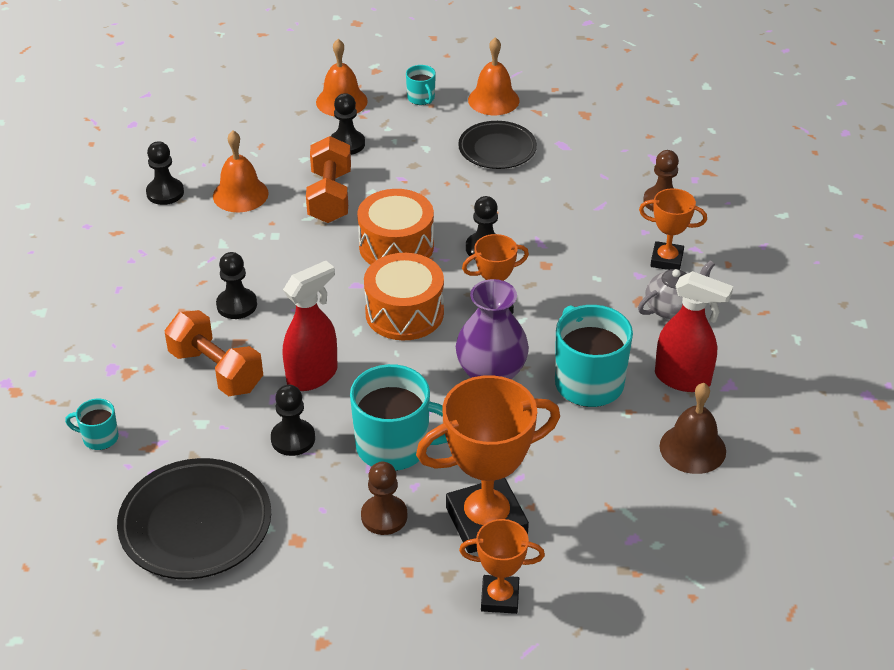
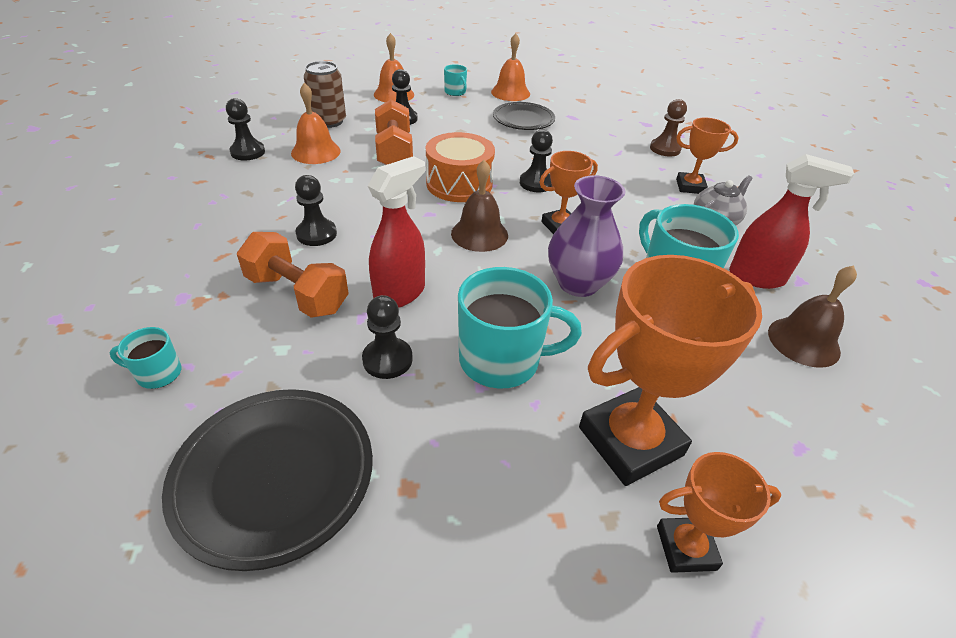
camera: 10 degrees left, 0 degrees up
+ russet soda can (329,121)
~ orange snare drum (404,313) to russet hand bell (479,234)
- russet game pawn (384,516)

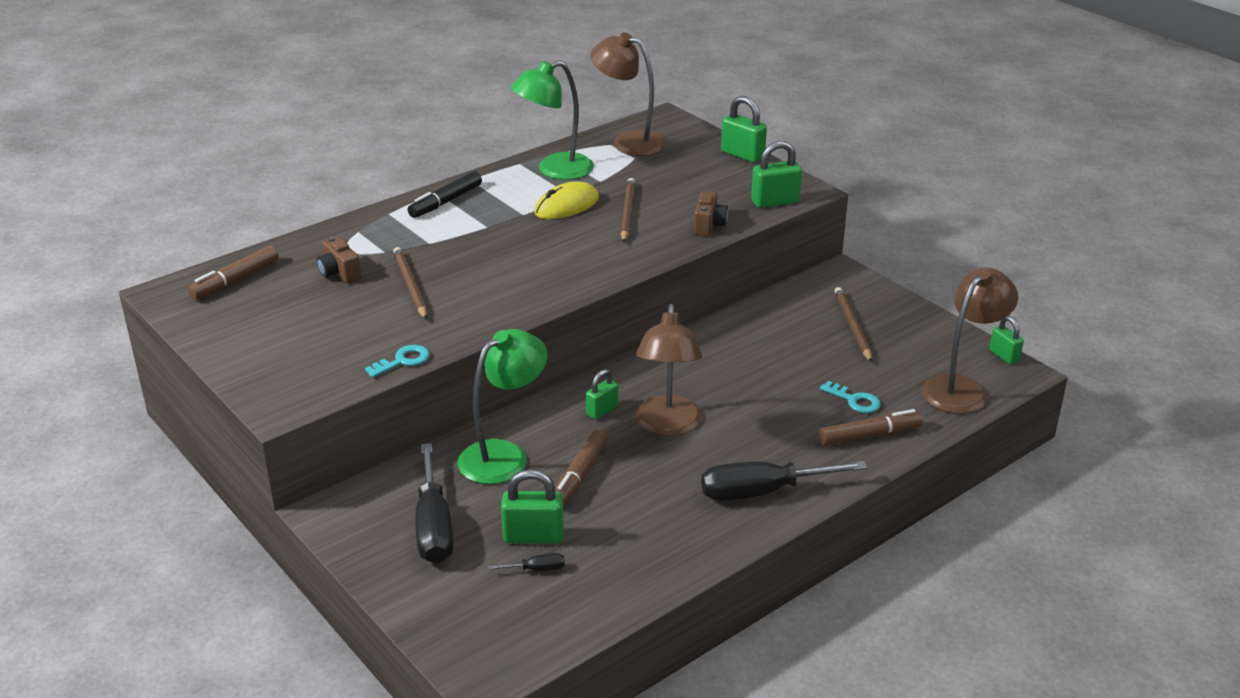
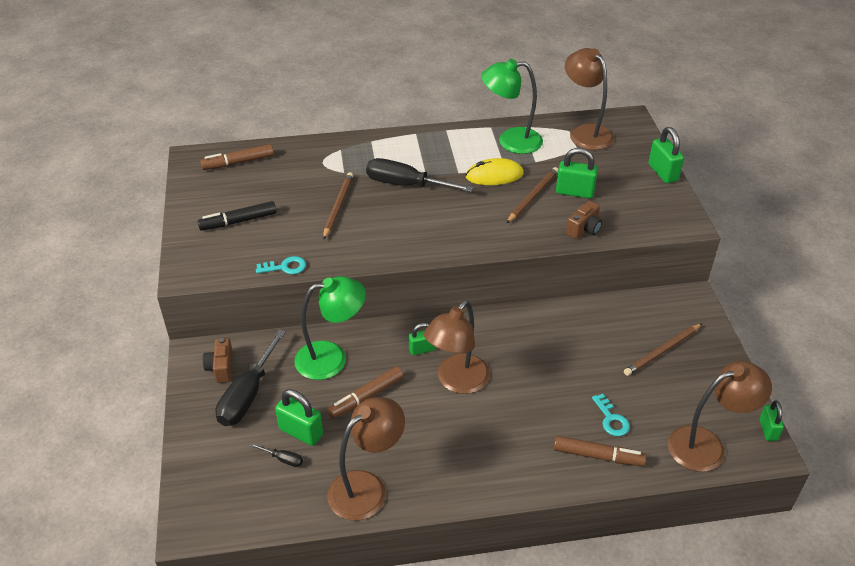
camera: 30 degrees right, 10 degrees up
~ black marker (445,202) to (238,221)
~ russet photo camera (339,273) to (221,367)
+ russet lamp (367,487)
~ black hand screwdriver (762,492) to (406,185)
~ emerald lock (775,202) to (574,192)
~ russet wooden pencil (852,326) = (662,351) 150 degrees counterclockwise

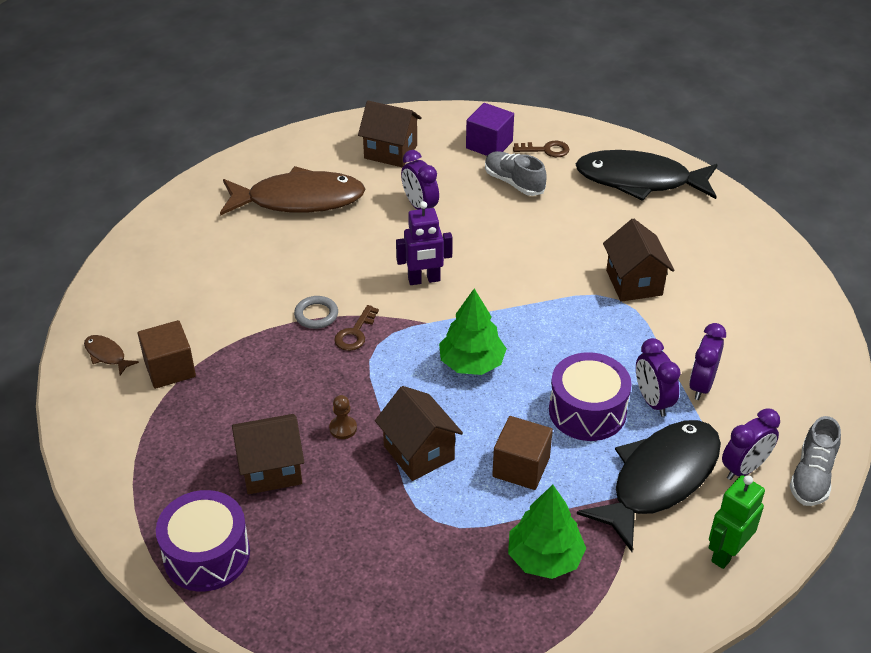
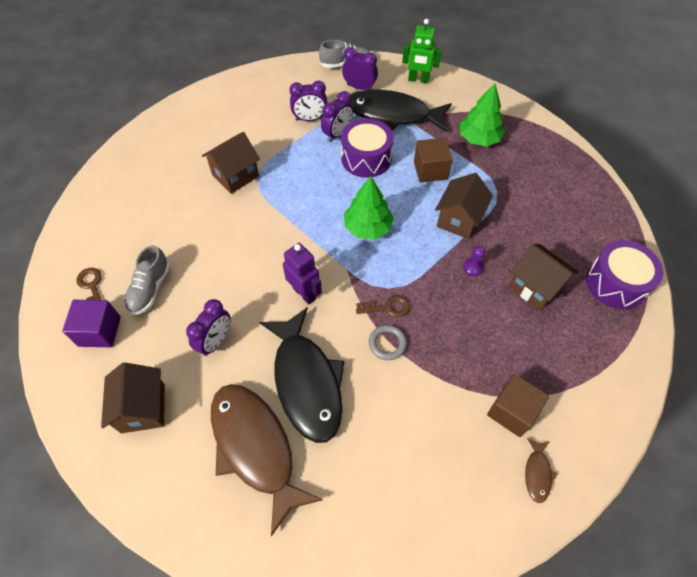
camera: 120 degrees left, 15 degrees up
~ black fish (640,180) to (307,381)
~ russet game pawn (343,428) to violet game pawn (473,267)

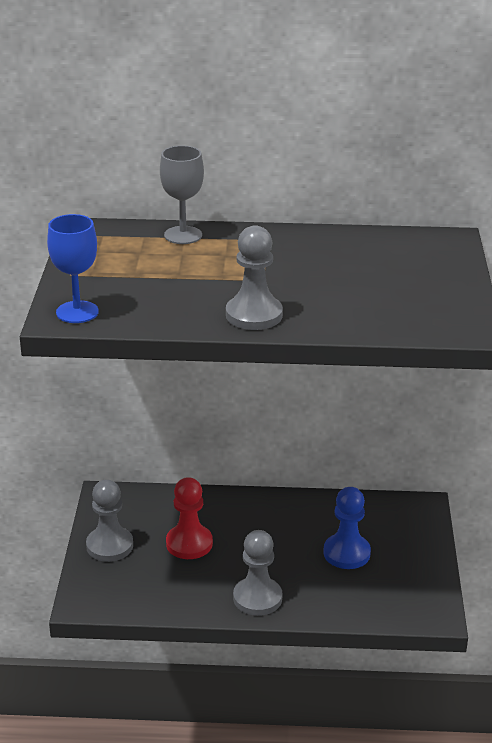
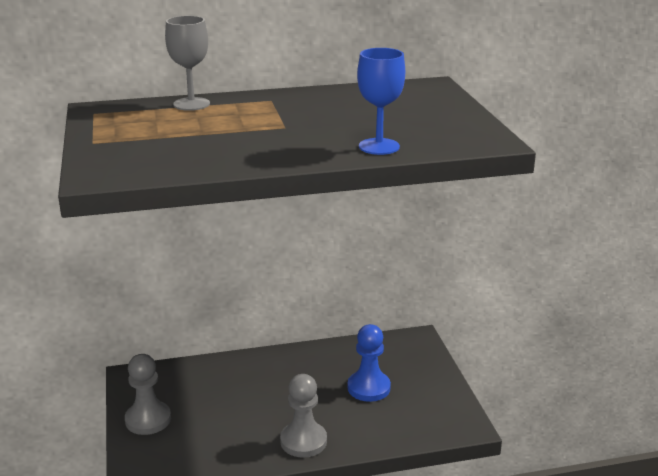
camera: 15 degrees left, 5 degrees down
~ royal blue goblet (77,312) to (379,146)
- red game pawn (189,543)
- grey game pawn (254,315)

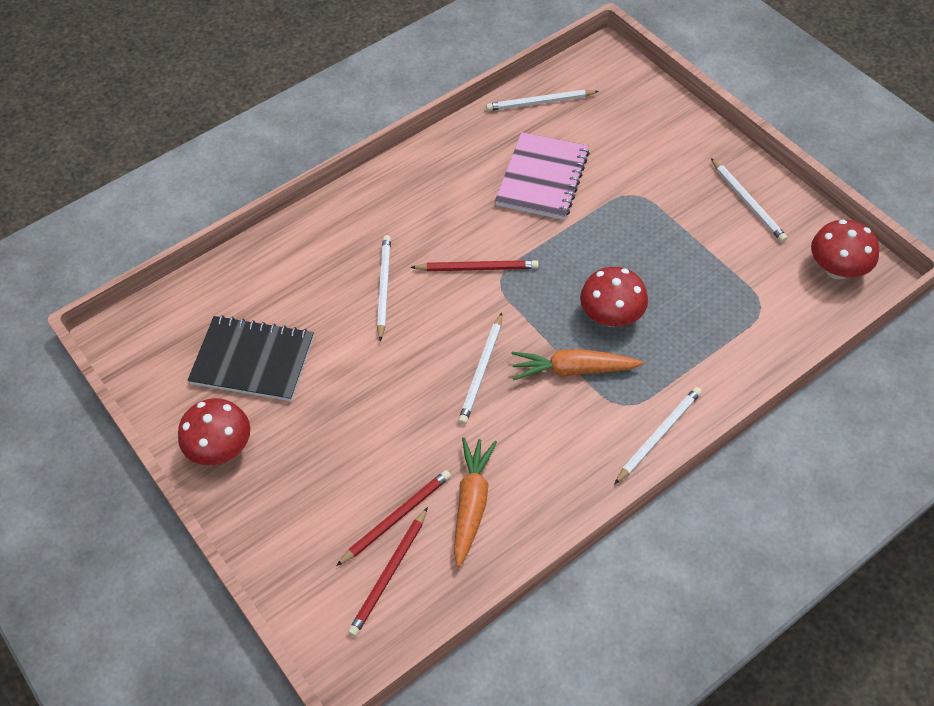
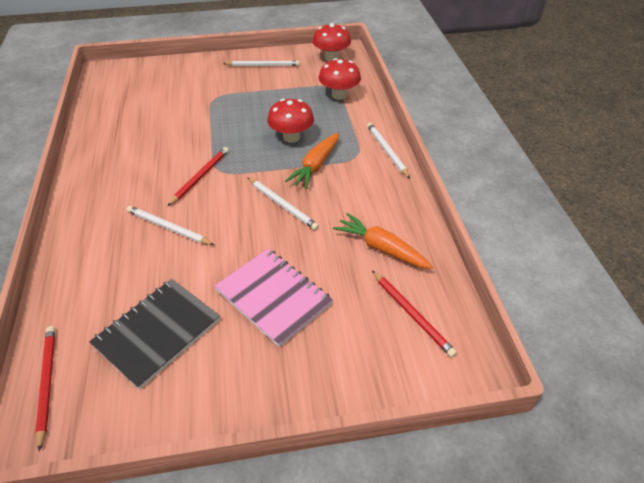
camera: 65 degrees left, 10 degrees down
~ red wooden pencil (396,517) to (47,383)
~ rose-pink notebook (542,178) to (273,297)
~ red mushroom (221,449) to (339,95)
- snow-white wooden pencil (540,102)

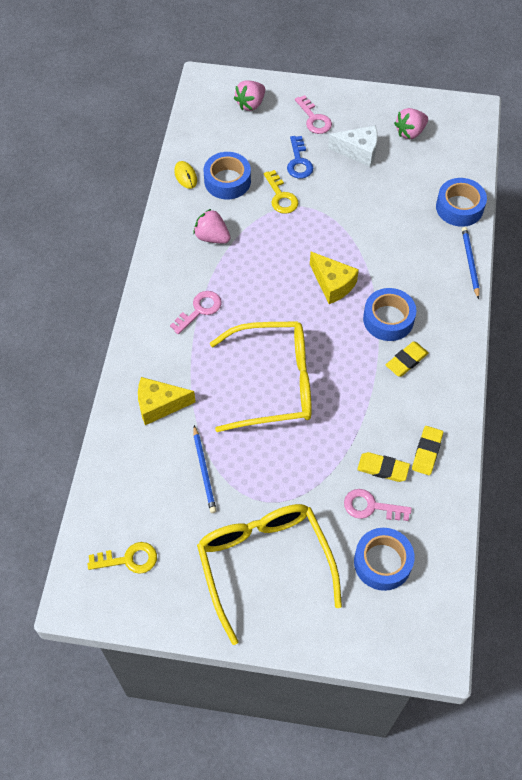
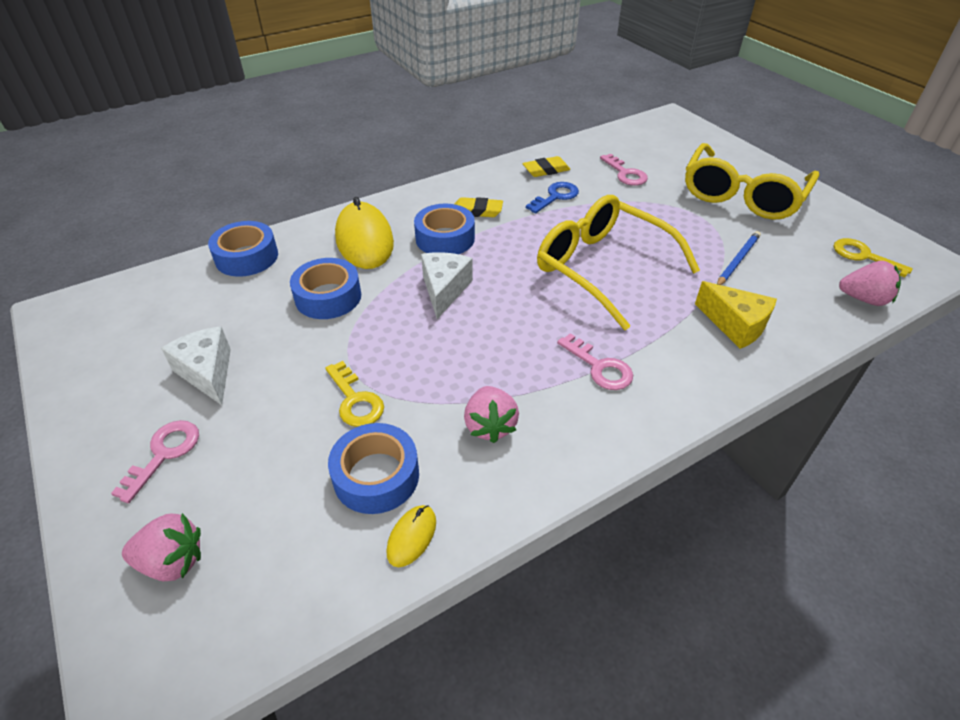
camera: 130 degrees left, 15 degrees down
~ royal blue sticky tape (382,562) to (328,297)
~ bright yellow key (281,197) = (355,400) 120 degrees clockwise
+ bright yellow computer mouse (364,240)
~ bright yellow piece of cheese (332,284) to snow-white piece of cheese (444,290)
~ royal blue key (299,162) to (556,197)
~ rose-pink key (200,310) = (599,367) 135 degrees counterclockwise
~ rose-pink berry (410,132) to (864,299)
- bright yellow pencil eraser (383,468)
- royal blue wooden pencil (470,262)

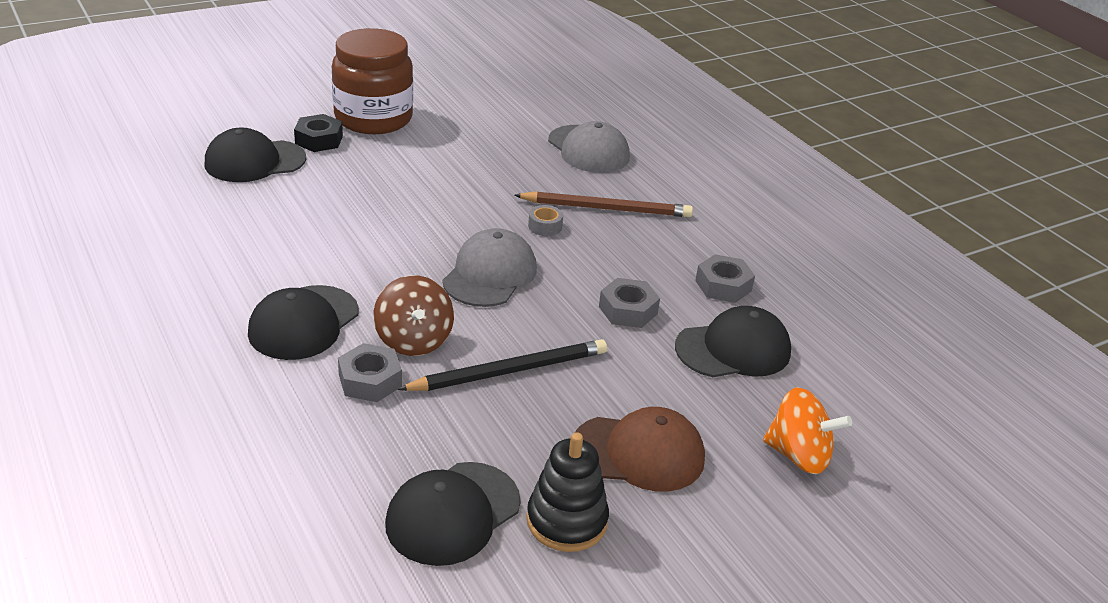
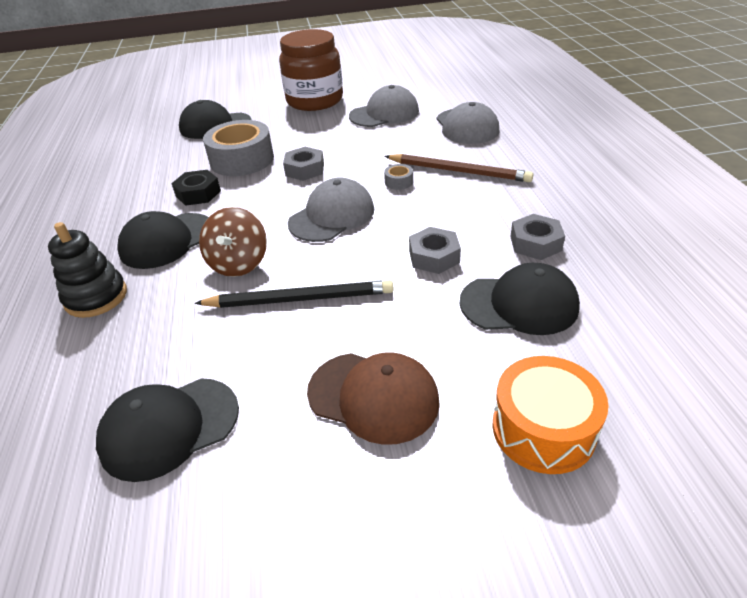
camera: 25 degrees right, 5 degrees up
~ black stacking toy (566,521) to (96,297)
~ black nut (319,140) to (198,193)
+ grey sticky tape (242,160)
~ grey nut (370,380) to (304,169)
+ grey peaked cap (384,114)
~ orange whirligig (798,455) to orange snare drum (543,429)

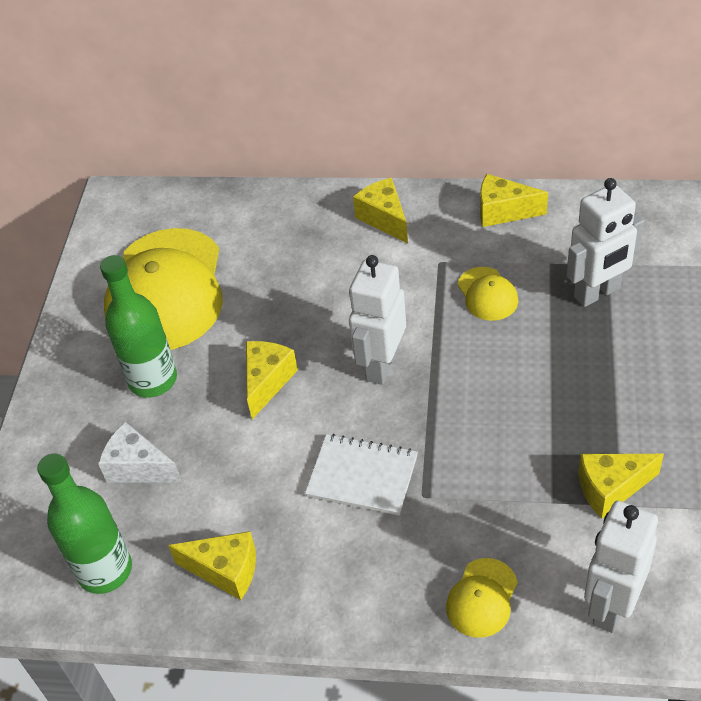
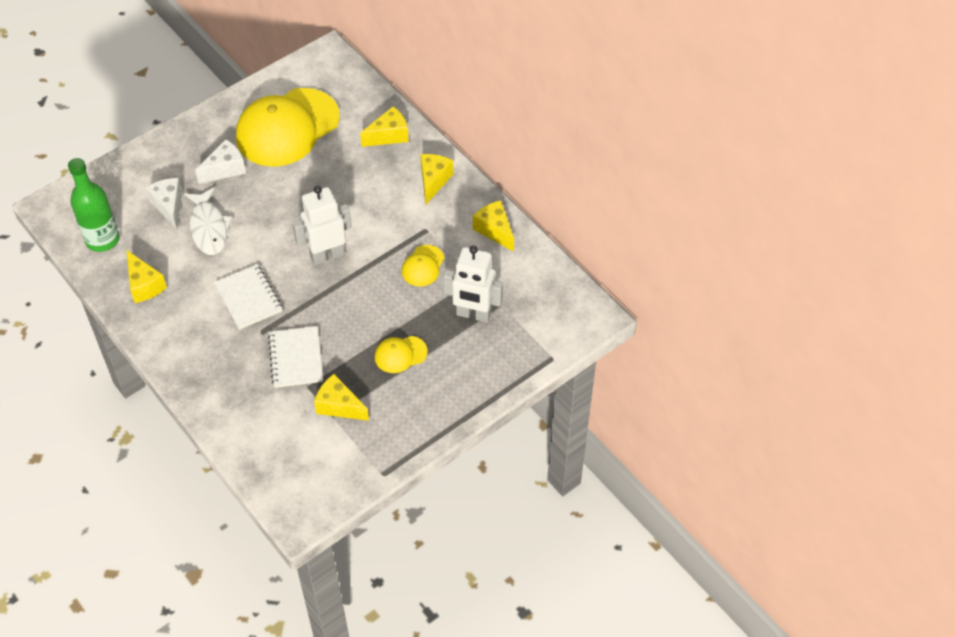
camera: 40 degrees right, 5 degrees up
+ snow-white fish (208,228)
~ emerald drink bottle (153,380) to snow-white piece of cheese (225,169)
+ snow-white notebook (296,358)
~ bright yellow piece of cheese (267,382) to (389,135)
~ bright yellow peaked cap (482,598) to (400,354)
- snow-white robot (611,606)

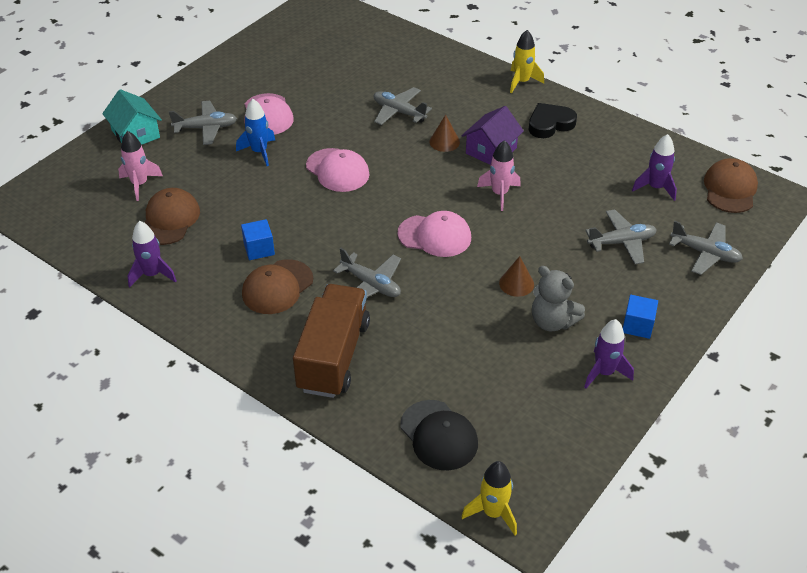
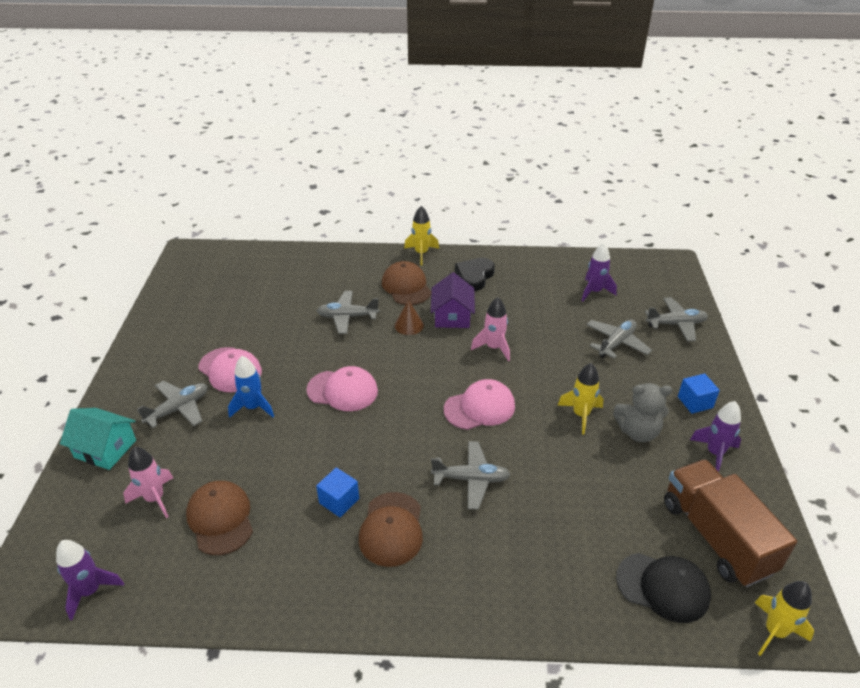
camera: 35 degrees left, 5 degrees down
~ violet spaceship (152,274) to (90,591)
~ russet peaked cap (730,189) to (406,286)
~ russet cone (516,283) to bright yellow spaceship (581,415)
~ russet truck (333,356) to (716,536)

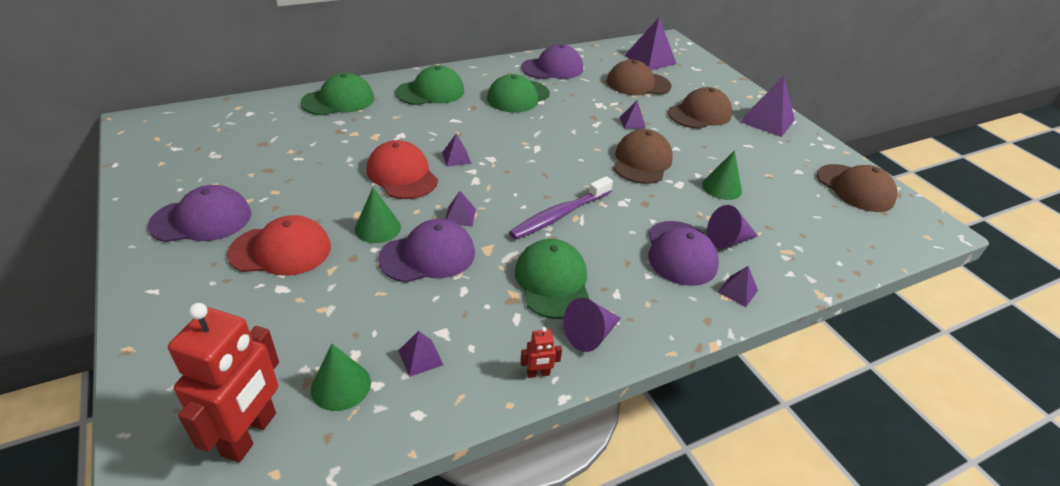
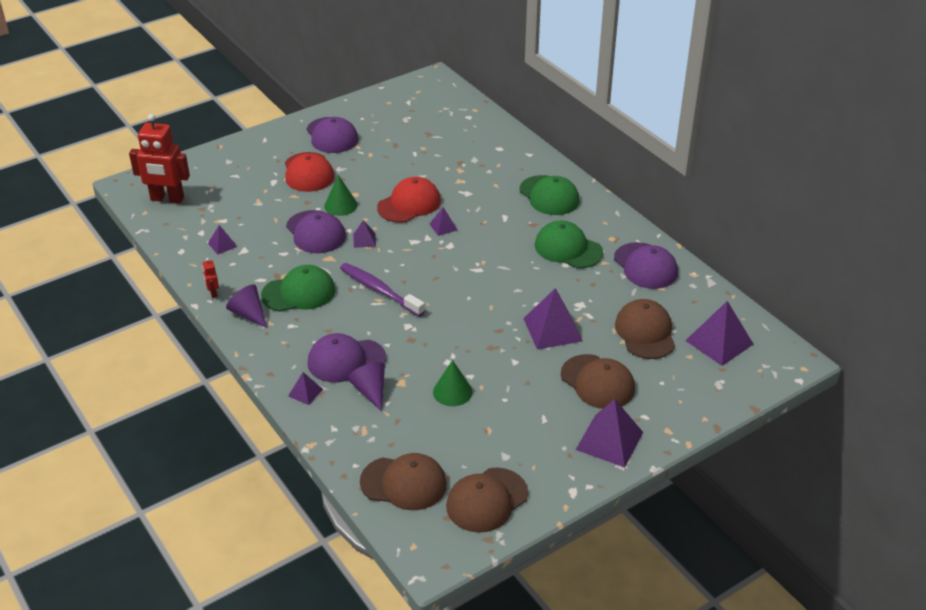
camera: 85 degrees right, 0 degrees up
~ russet peaked cap (642,161) to (403,483)
~ violet pyramid (632,122) = (552,329) x1.98
- emerald peaked cap (338,100)
- emerald cone (341,386)

